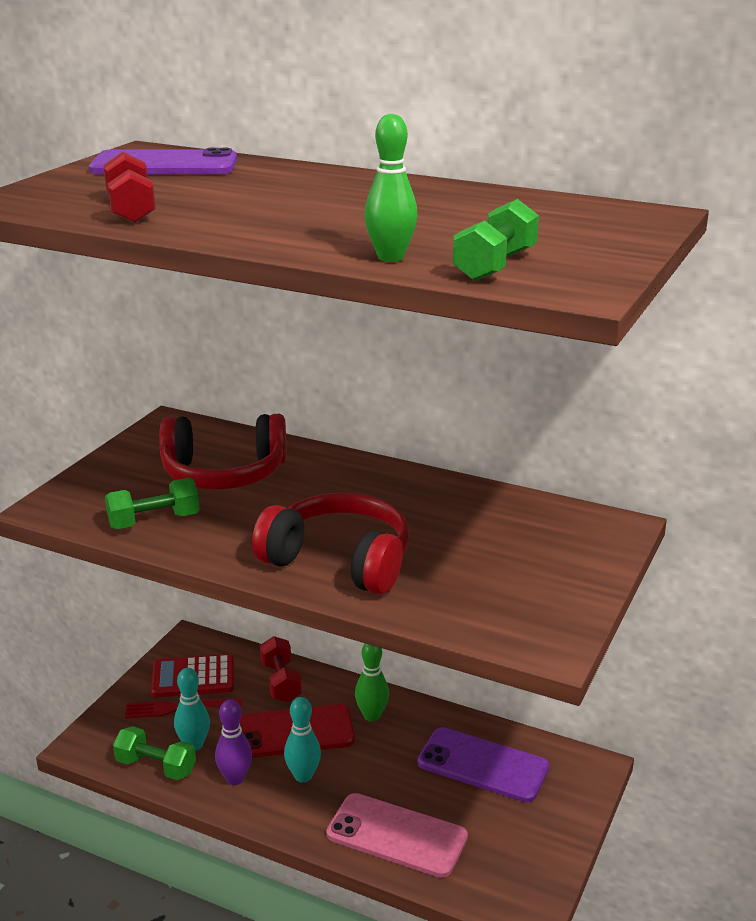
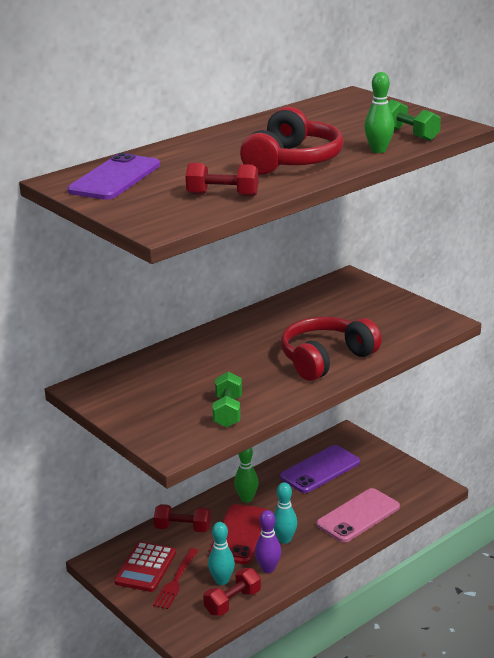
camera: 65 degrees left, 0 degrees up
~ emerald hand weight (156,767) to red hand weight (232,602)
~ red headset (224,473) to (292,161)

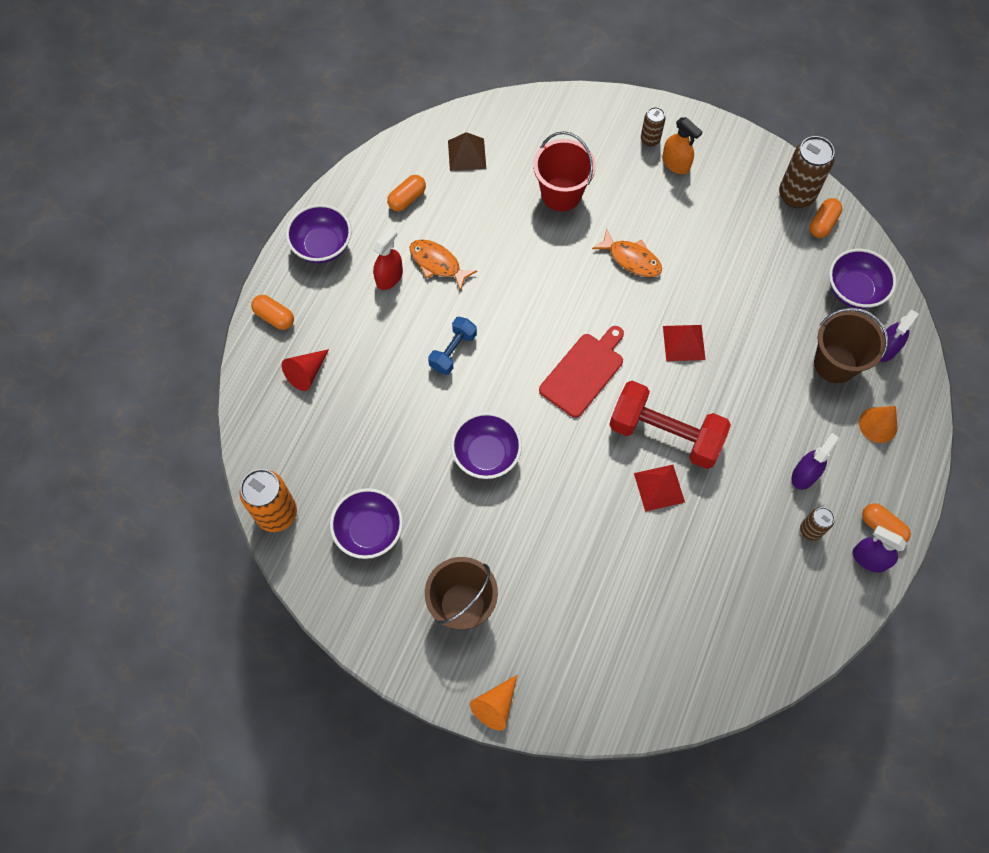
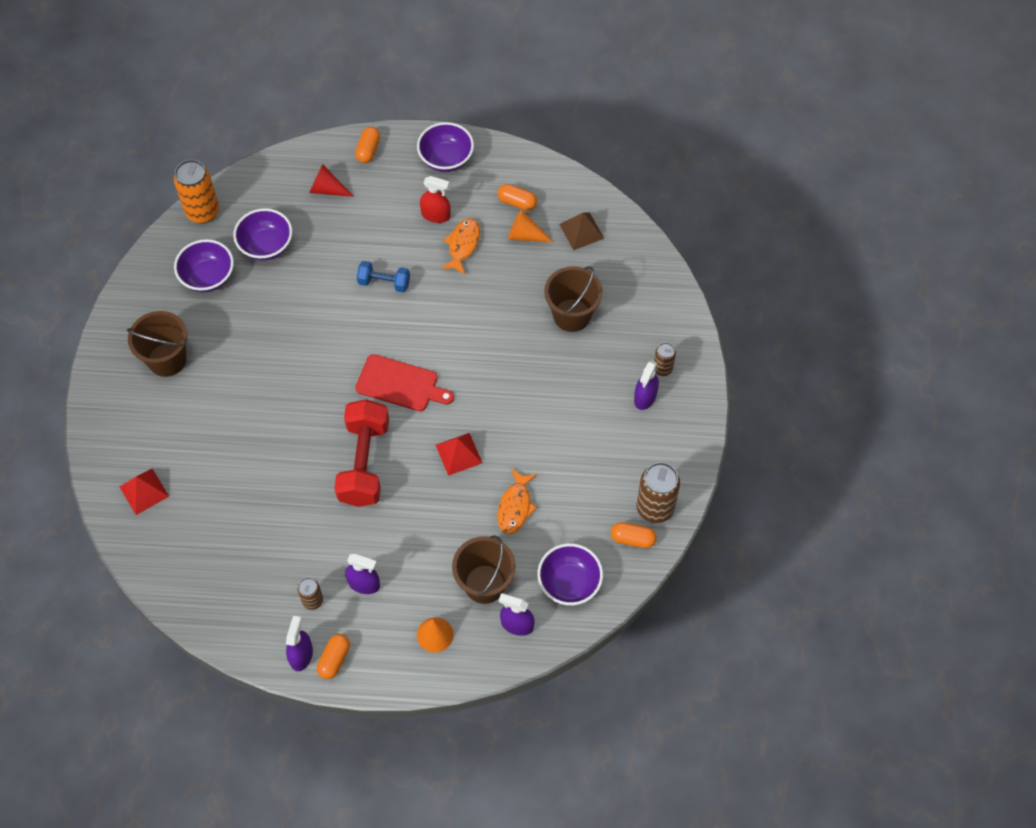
camera: 70 degrees right, 5 degrees down
~ red pyramid (659,487) to (144,491)
~ violet serving bowl (486,455) to (266,246)
~ orange fish (631,259) to (515,507)
~ orange cone (495,705) to (525,235)
~ red bucket (561,194) to russet bucket (572,315)
~ orange spray bottle (676,164) to violet spray bottle (645,397)

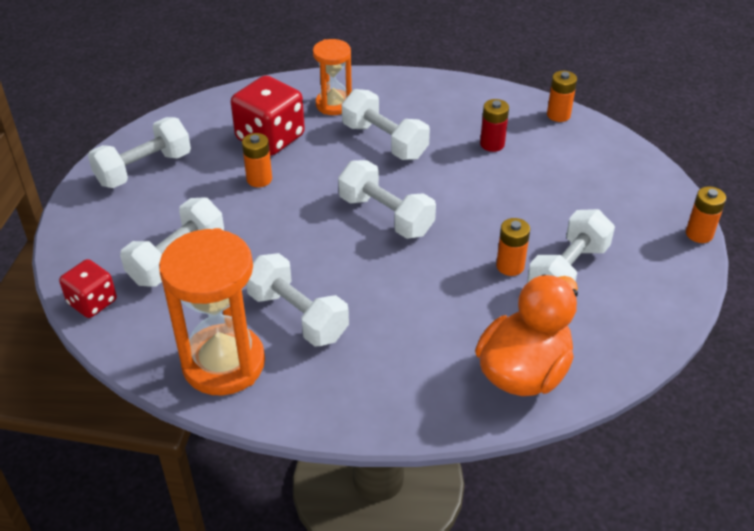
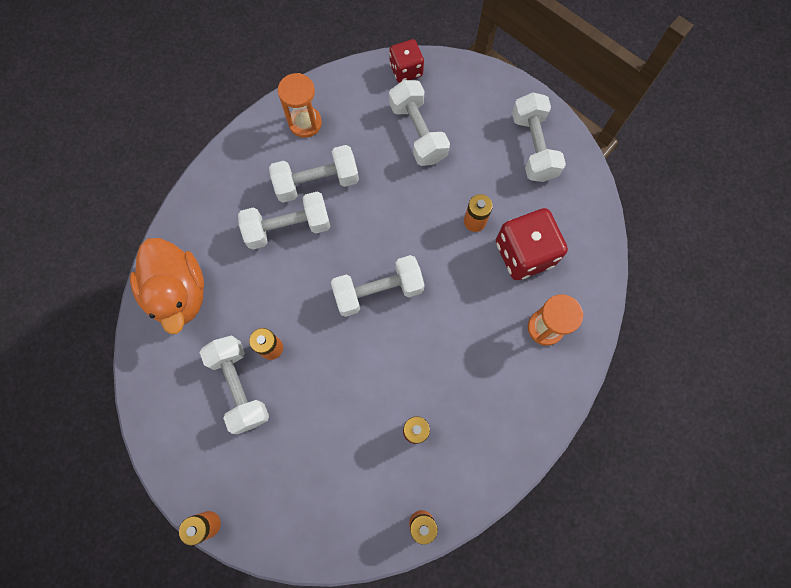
camera: 120 degrees right, 30 degrees up
~ snow-white hand weight (384,141) to (288,227)
~ orange hourglass (223,363) = (305,123) x0.58

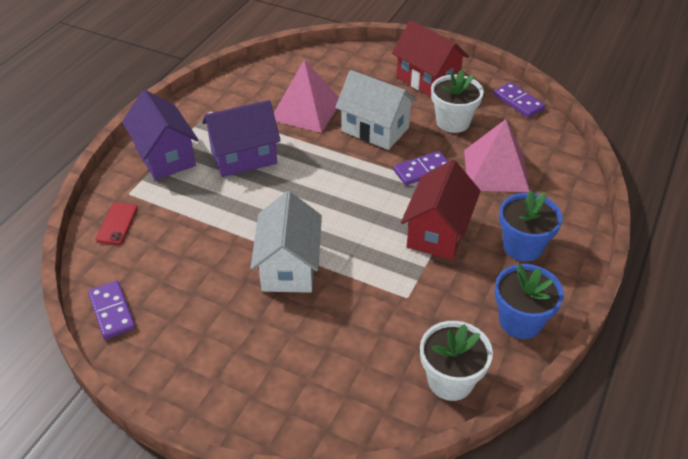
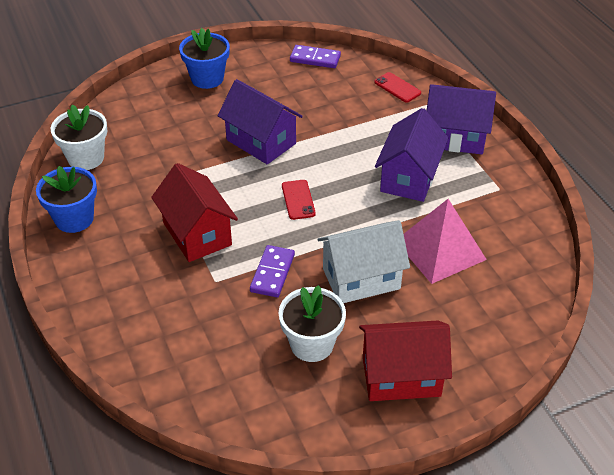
camera: 130 degrees right, 0 degrees up
~ royal blue plant pot (522,246) to (207,78)
~ snow-white toy house (289,267) to violet toy house (261,142)
+ red phone (298,200)
- rose-pink pyramid (495,170)
- violet domino tile (518,102)

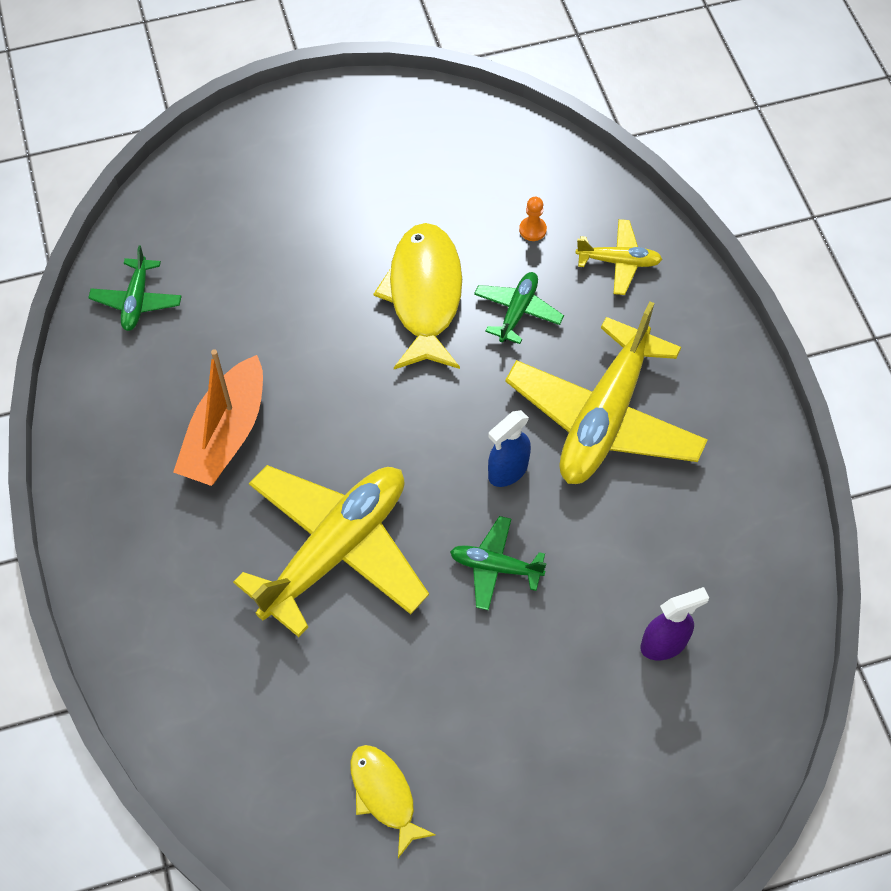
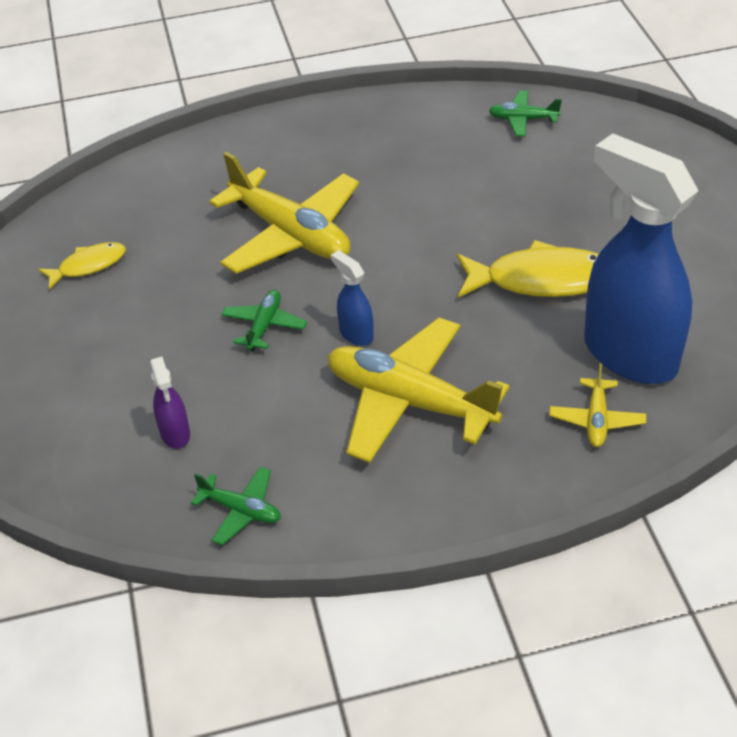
camera: 95 degrees right, 15 degrees down
~ emerald plane (517,311) to (241,510)
~ orange game pawn (532,230) to royal blue spray bottle (629,354)
- orange sailboat (226,434)

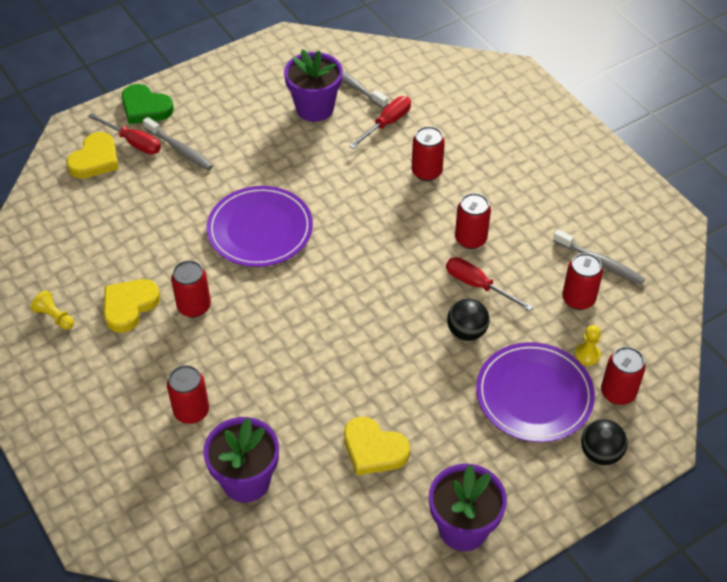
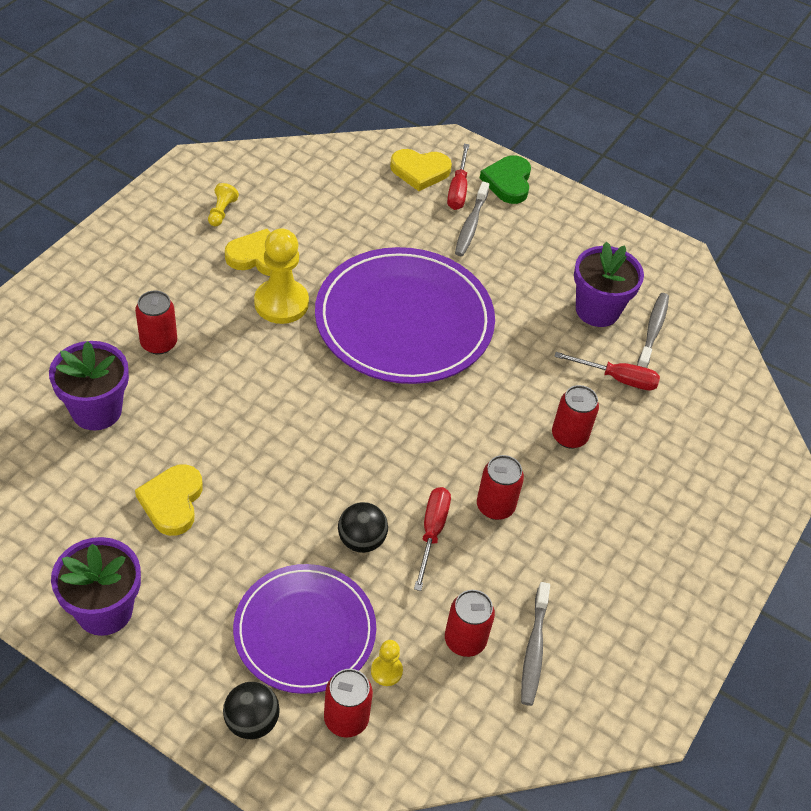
camera: 60 degrees right, 0 degrees up
~ red soda can (194,307) to bright yellow game pawn (281,303)
~ violet dinner plate (260,229) = (404,320) x1.54

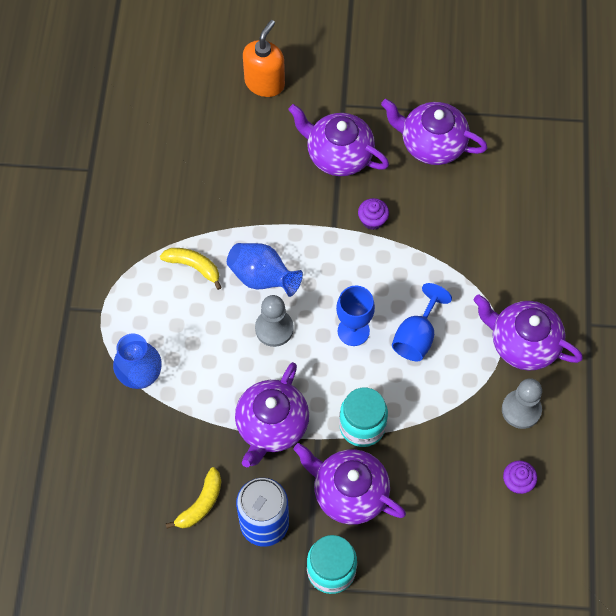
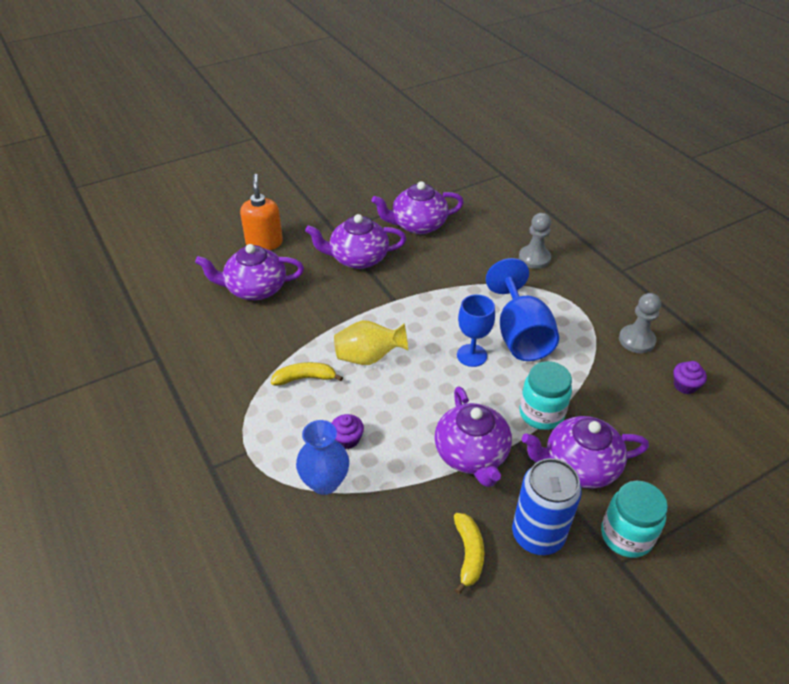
camera: 35 degrees left, 20 degrees down
~ violet teapot (523,343) to (255,289)
~ violet fairy cake (372,220) to (347,439)
~ royal blue flower vase (262,278) to bright yellow flower vase (369,357)
~ royal blue goblet (417,336) = (520,335) x1.55
~ grey game pawn (274,329) to (534,258)

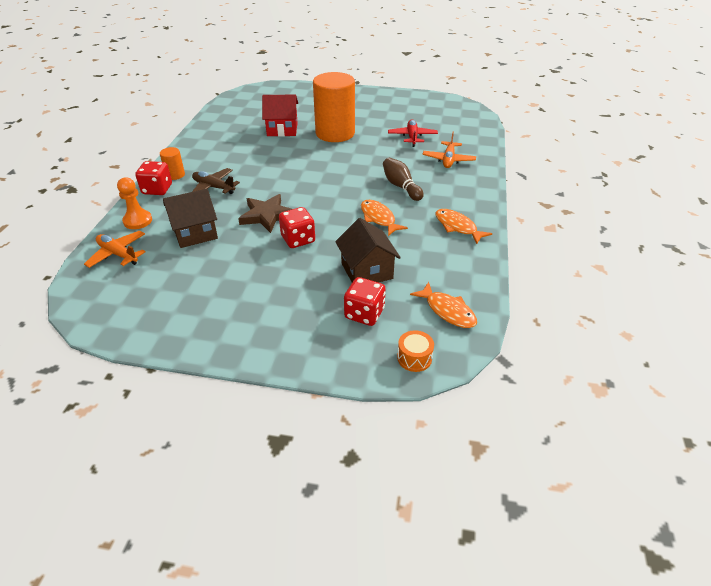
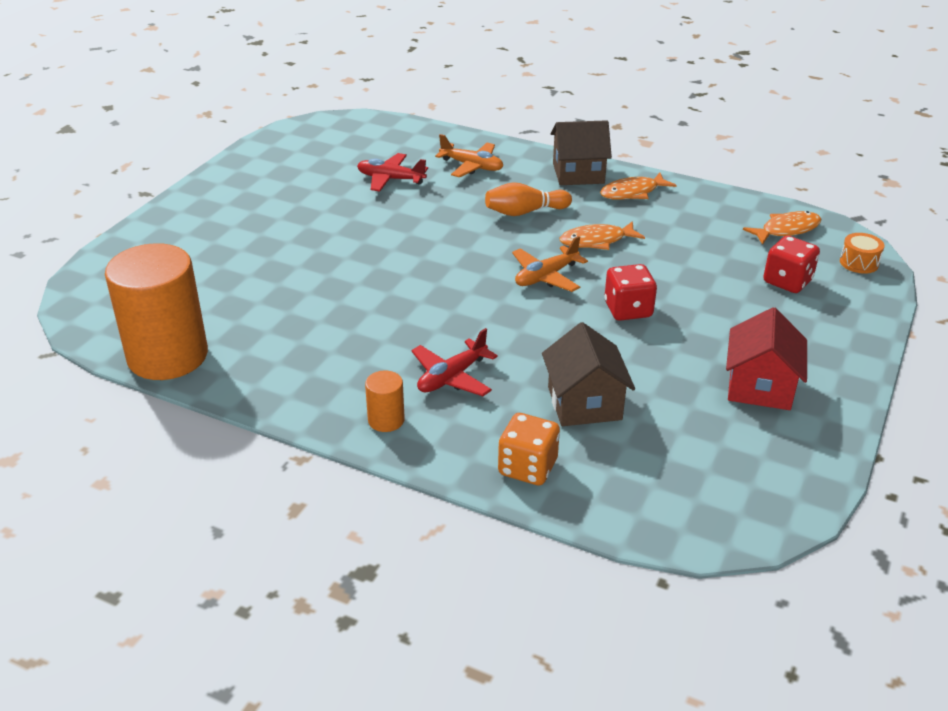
camera: 75 degrees left, 5 degrees down
~ orange cylinder (335,133) to (168,356)
~ russet plane (213,187) to red plane (452,377)
~ russet skittle (401,186) to orange skittle (525,212)
~ orange game pawn (138,221) to orange die (527,467)
~ orange plane (118,254) to (546,277)
~ russet toy house (367,271) to (578,173)
~ red toy house (282,129) to (760,387)
- red die (157,189)
- russet five-pointed star (267,216)

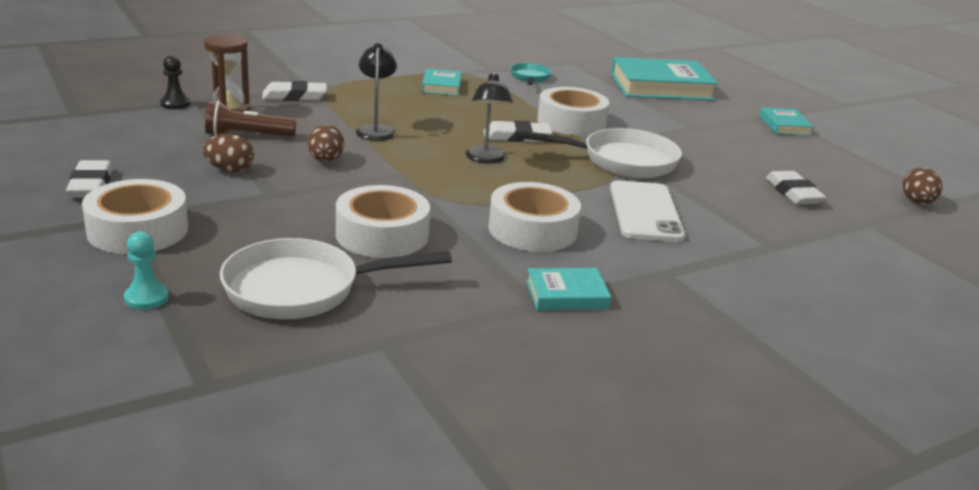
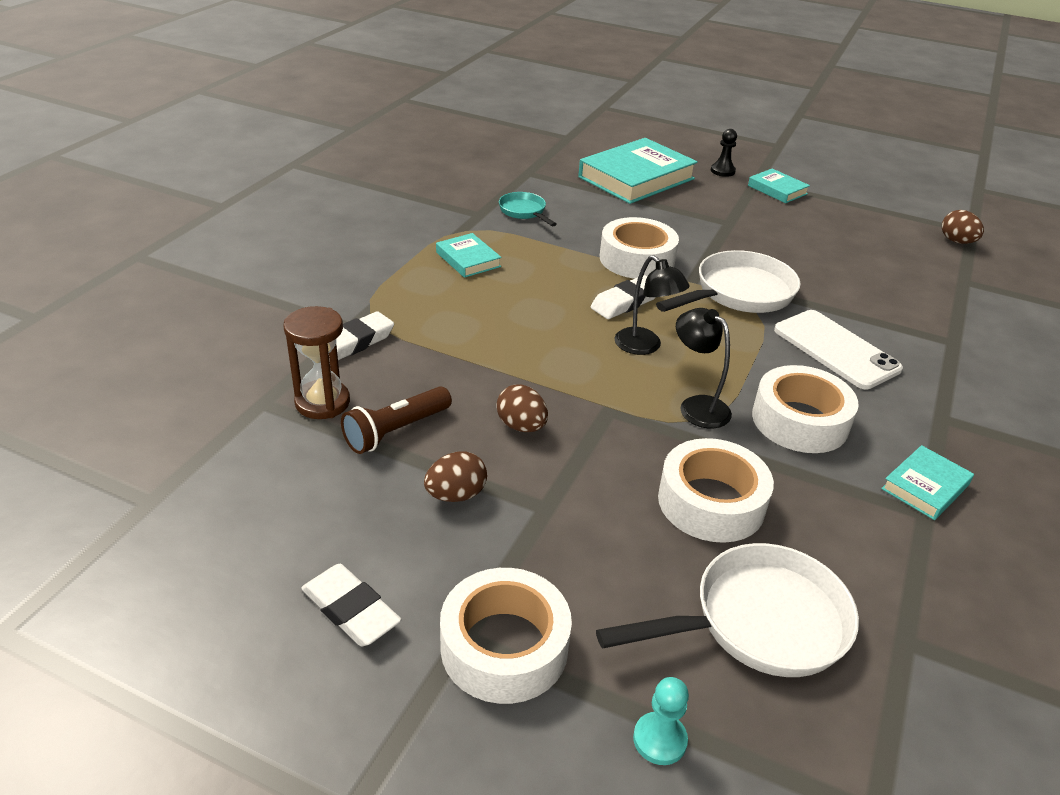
camera: 35 degrees left, 10 degrees up
~ snow-white pan (302,289) = (758,622) 150 degrees counterclockwise
~ black lamp (376,130) to (696,406)
~ black game pawn (175,104) to (722,171)
- snow-white pencil eraser (793,193)

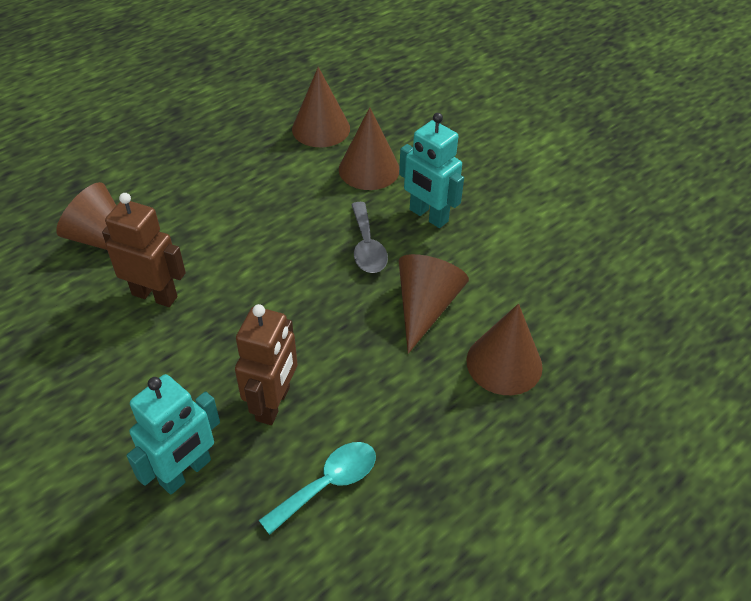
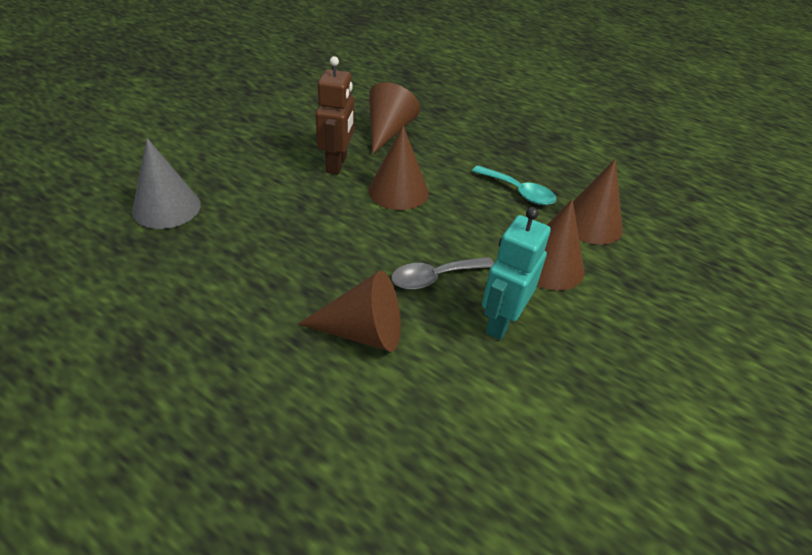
camera: 75 degrees right, 5 degrees down
~ aqua robot (186,472) to grey cone (166,207)
~ russet cone (504,363) to (398,191)
~ aqua spoon (328,484) to (518,192)
- russet robot (273,403)

